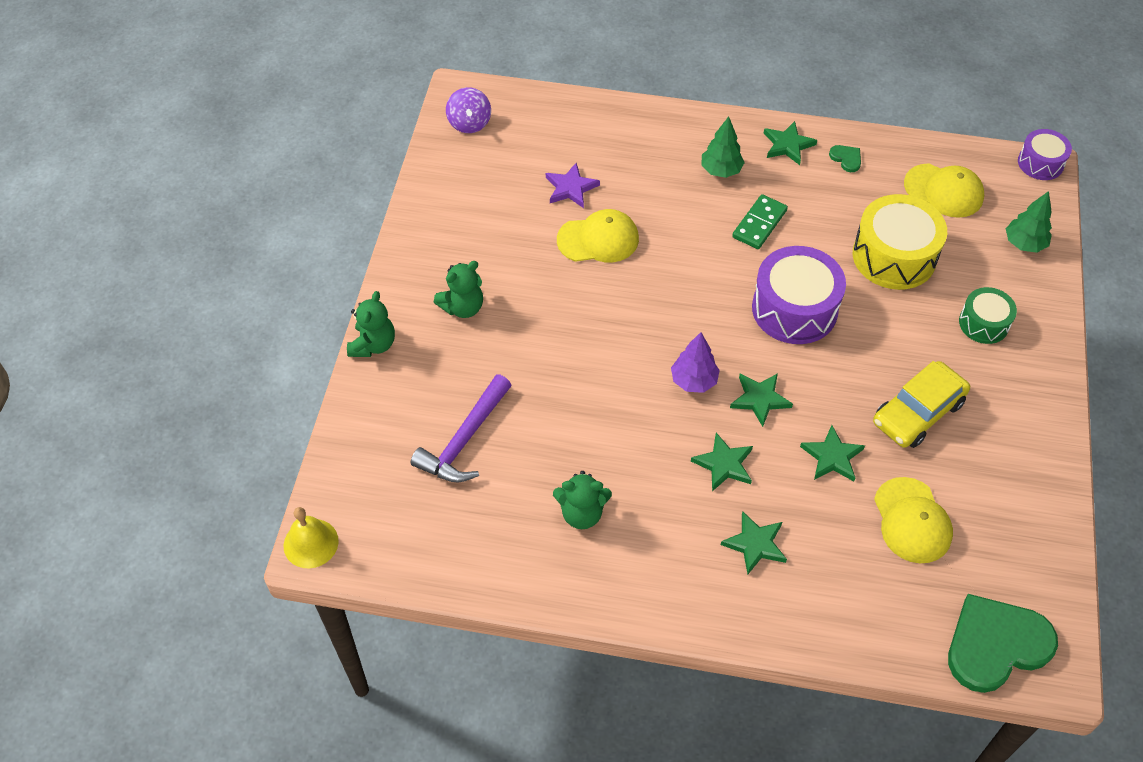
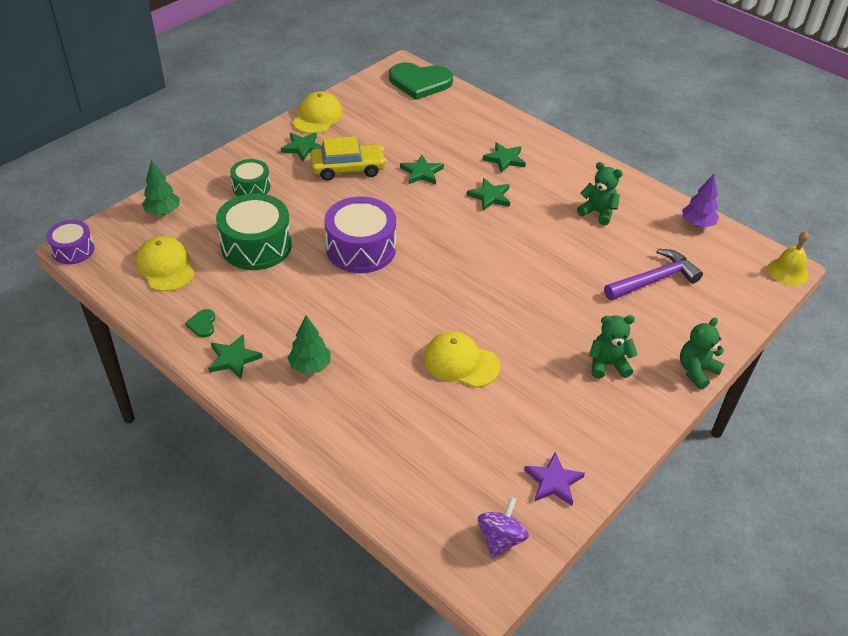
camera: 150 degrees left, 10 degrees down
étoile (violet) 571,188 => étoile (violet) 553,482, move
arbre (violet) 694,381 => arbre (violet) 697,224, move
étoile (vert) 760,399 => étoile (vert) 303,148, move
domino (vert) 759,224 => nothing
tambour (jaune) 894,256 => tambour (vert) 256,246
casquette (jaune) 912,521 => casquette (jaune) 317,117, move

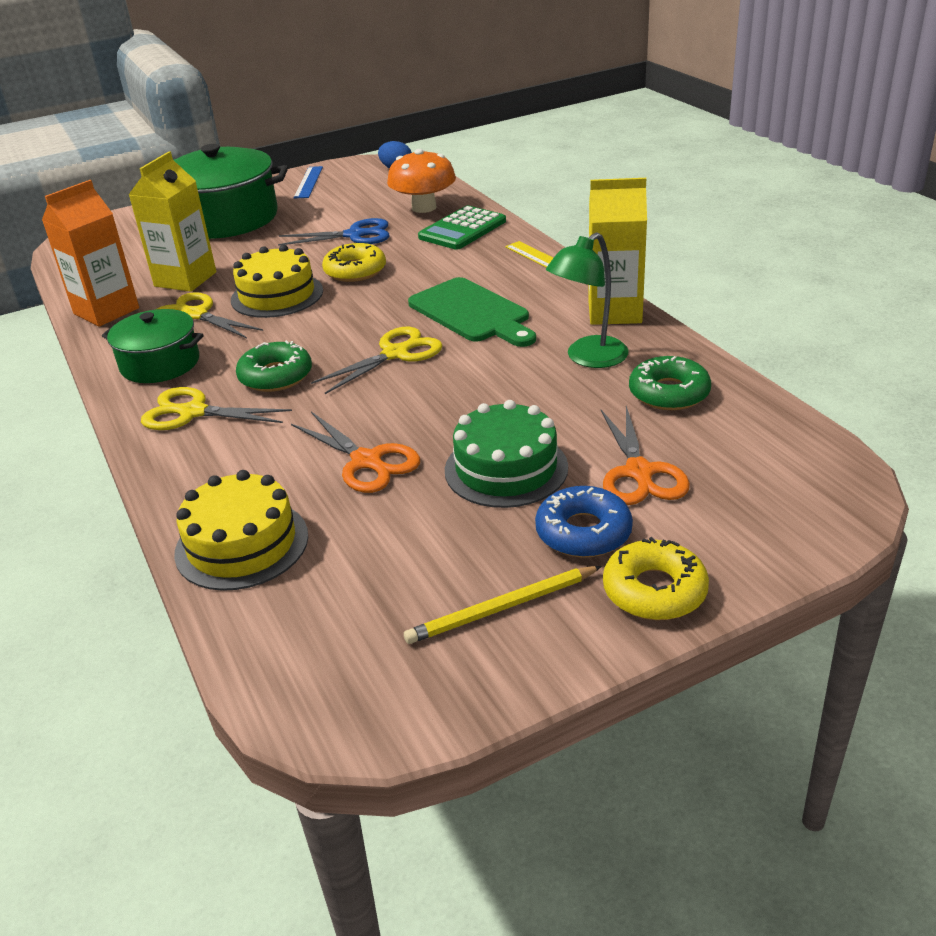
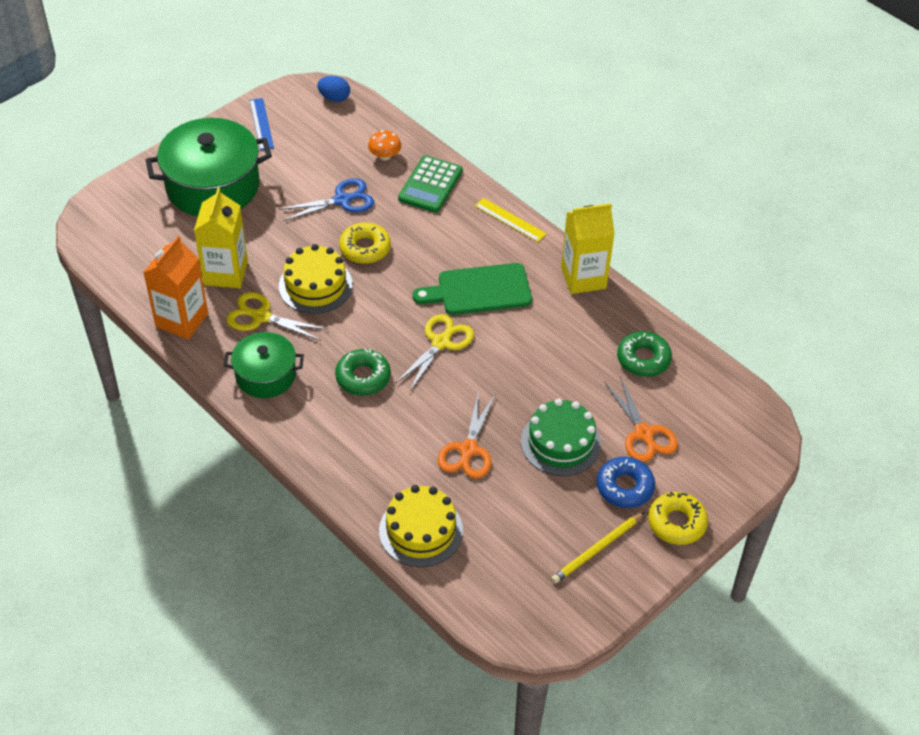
camera: 20 degrees left, 15 degrees up
ciseaux (jaune) 192,412 => nothing
ciseaux (orange) 367,461 => ciseaux (orange) 468,450, 75 degrees clockwise
champignon (orange) 424,207 => champignon (orange) 385,156, x0.57
planche à découper (vert) 472,313 => planche à découper (vert) 479,290, 135 degrees clockwise
lampe (vert) 588,358 => nothing

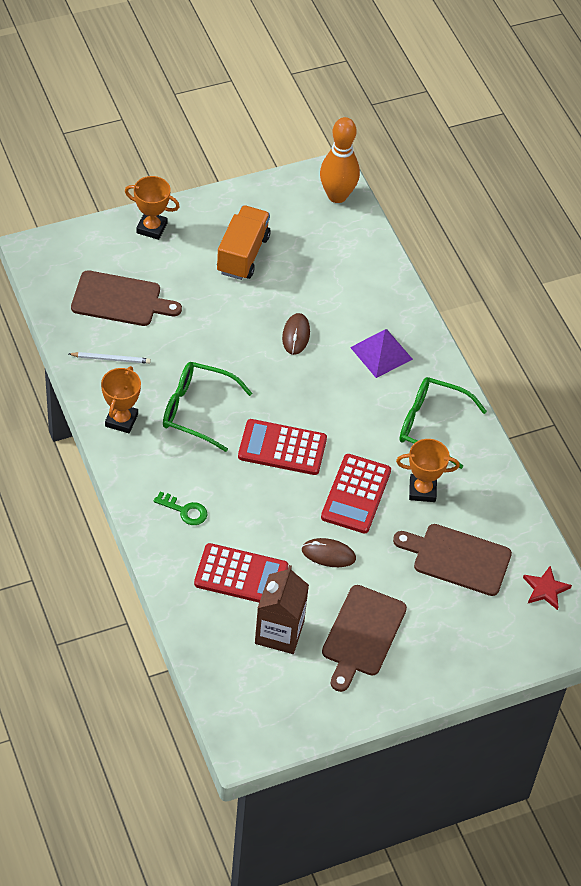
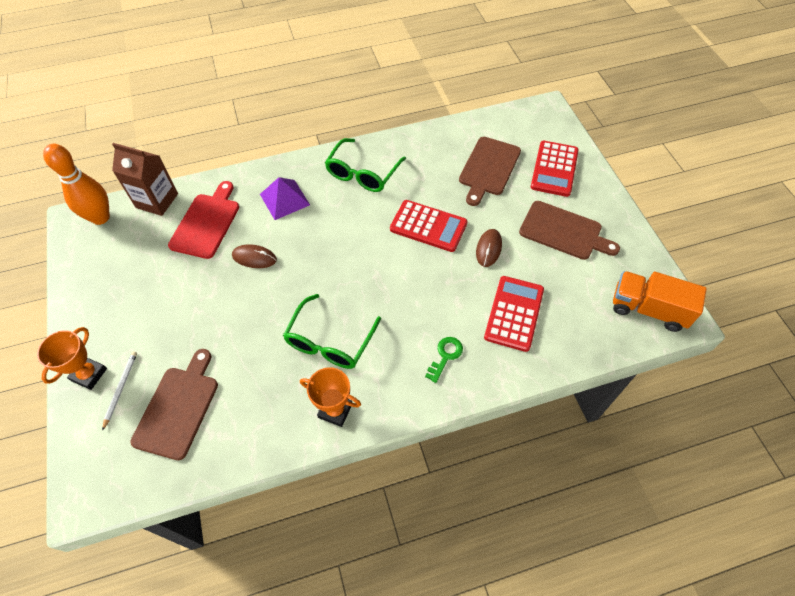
camera: 80 degrees left, 5 degrees up
crayon (blanc) 111,359 => crayon (blanc) 121,389, move
camion (orange) 243,254 => camion (orange) 648,309, move
calculatrice (rouge) 282,448 => calculatrice (rouge) 554,169, move
brique de lait (marron) 279,632 => brique de lait (marron) 157,200, move
trophée (orange) 422,490 => nothing
étoile (rouge) 545,589 => nothing
nothing => planche à découper (rouge) 206,223

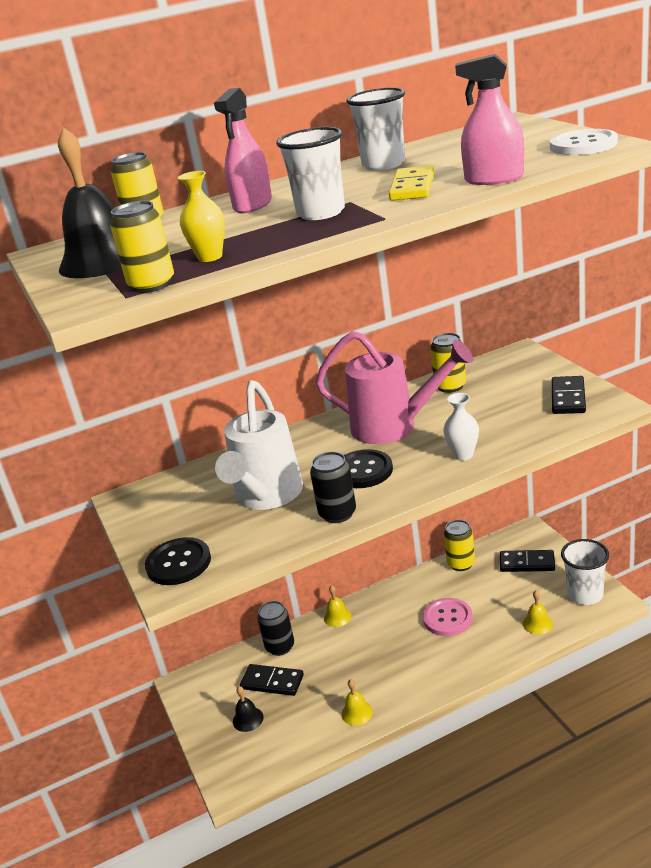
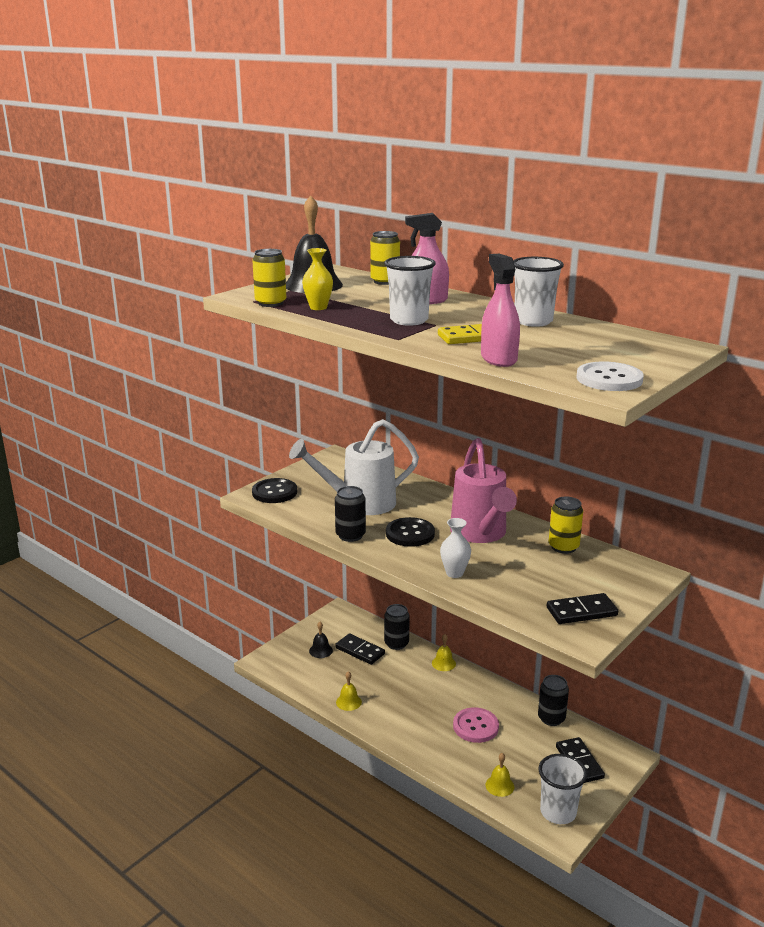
camera: 60 degrees right, 5 degrees down
domino (noir) 272,682 => domino (noir) 360,651, 45 degrees counterclockwise
canette (jaune) 461,564 => canette (noir) 551,718

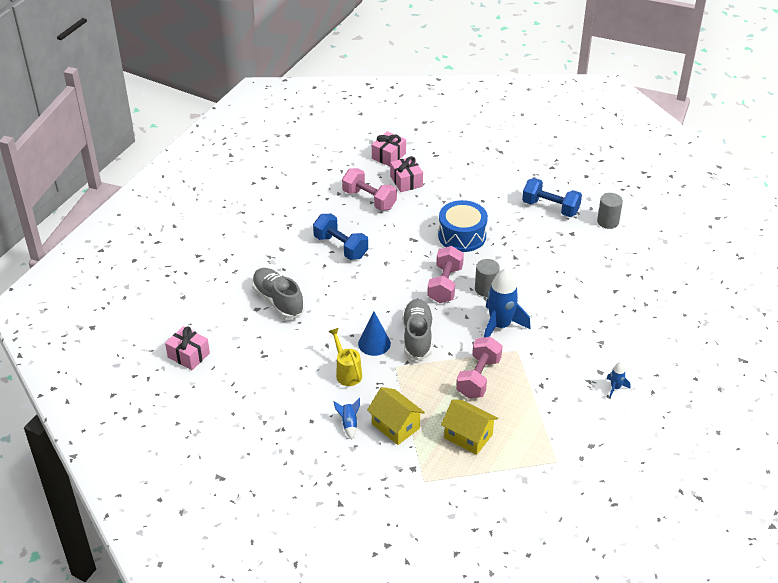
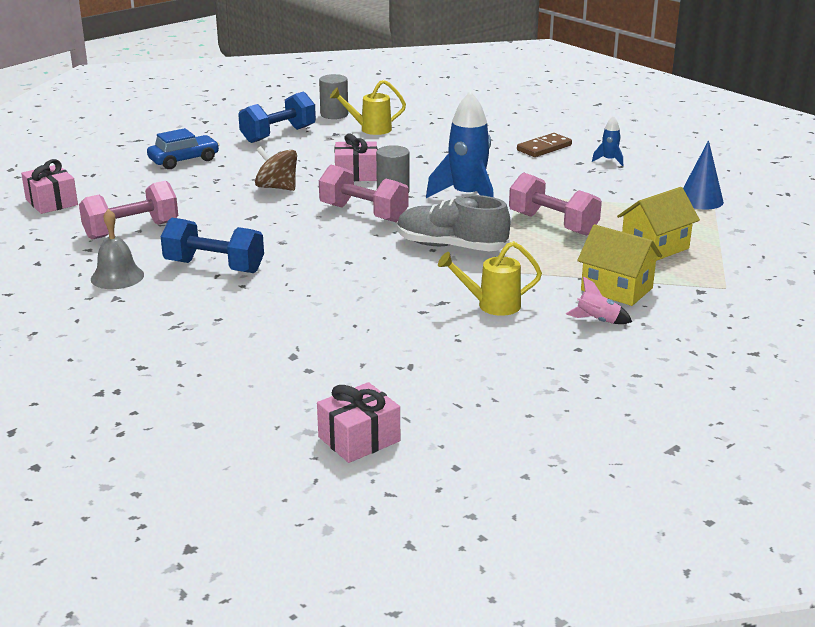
camera: 70 degrees left, 15 degrees down
chaussure (gris) 278,301 => nothing
haltère (bleu) 340,247 => haltère (bleu) 214,267, 45 degrees clockwise
fusée (bleu) 349,424 => fusée (rose) 597,321
cône (bleu) 374,343 => cône (bleu) 700,200, move
maison (jaune) 395,426 => maison (jaune) 616,289, 60 degrees clockwise
cadeau (rose) 406,181 => cadeau (rose) 356,174, move
tambour (bleu) 462,236 => toupie (marron) 277,187
nothing => cloche (gris) 117,277
nothing => voiture (bleu) 184,160
nothing => arrosoir (jaune) 370,129
nothing => domino (marron) 544,148

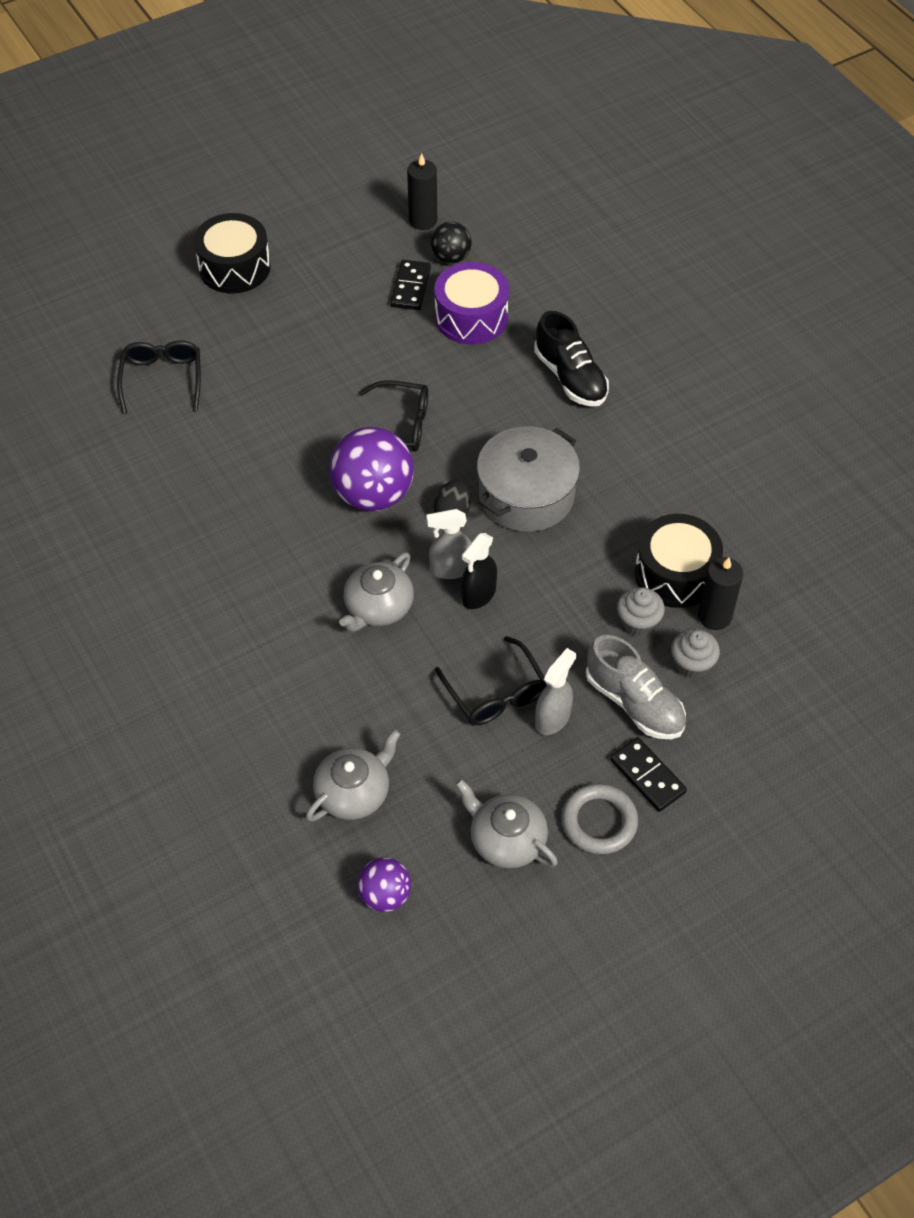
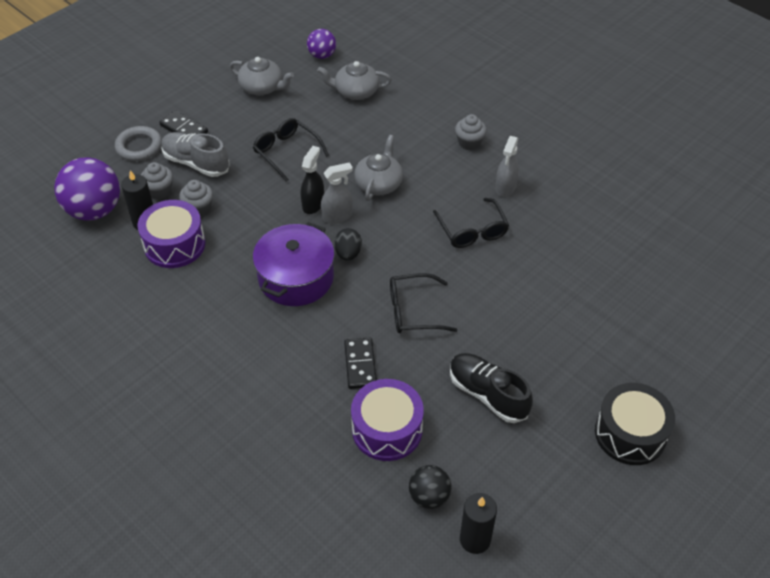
camera: 165 degrees right, 5 degrees down
lunettes (noir) 162,379 => lunettes (noir) 472,231, move
théière (gris) 354,792 => théière (gris) 356,92, 60 degrees clockwise
balle (violet) 373,495 => balle (violet) 94,210, move
domino (noir) 411,287 => domino (noir) 360,364, move
marmite (gris) 526,495 => marmite (violet) 296,278
chaussure (noir) 570,378 => chaussure (noir) 487,394, move
vaporisateur (gris) 553,718 => vaporisateur (gris) 505,187, move
anneau (gris) 599,822 => anneau (gris) 139,146, move
tambour (noir) 675,573 => tambour (violet) 174,244
nothing => muffin (gris) 469,143

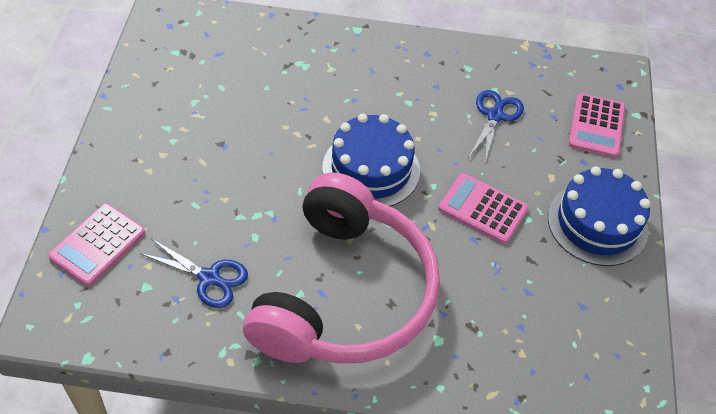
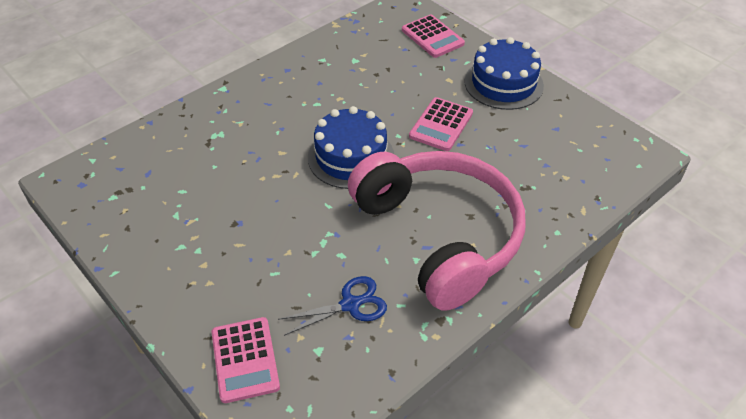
camera: 45 degrees left, 5 degrees down
calculatrice (rose) 482,209 => calculatrice (rose) 441,125, 45 degrees counterclockwise
ciseaux (bleu) 495,116 => nothing

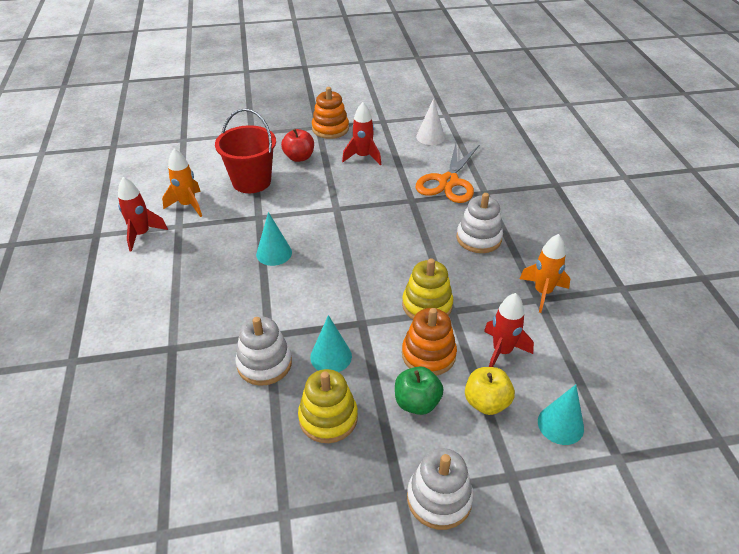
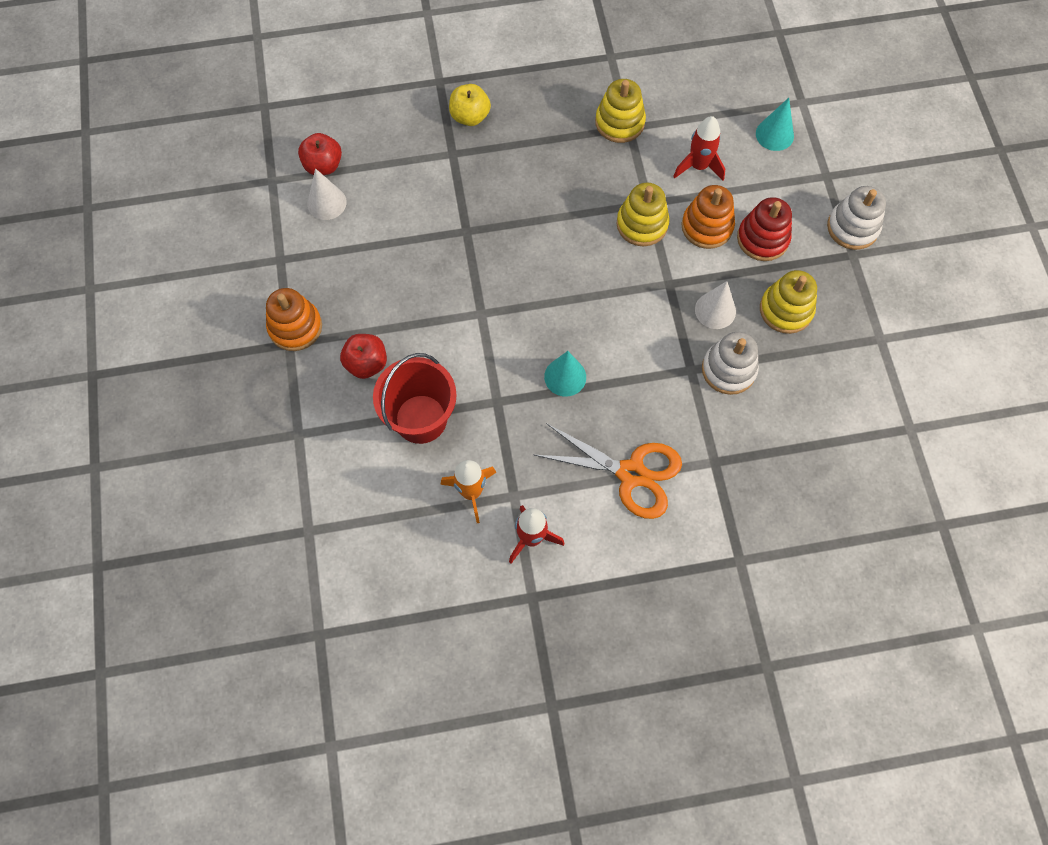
camera: 90 degrees left, 25 degrees up
cône (turquoise) 331,356 => cône (blanc) 715,310
fusée (rouge) 363,157 => nothing
pomme (vert) 417,402 => jouet à empiler (rouge) 762,239
ciseaux (orange) 448,181 => ciseaux (orange) 631,474, move
jouet à empiler (blanc) 478,238 => nothing
pomme (jaune) 486,402 => pomme (jaune) 470,116, move
fusée (orange) 542,292 => jouet à empiler (jaune) 619,122
nothing => pomme (rouge) 323,165

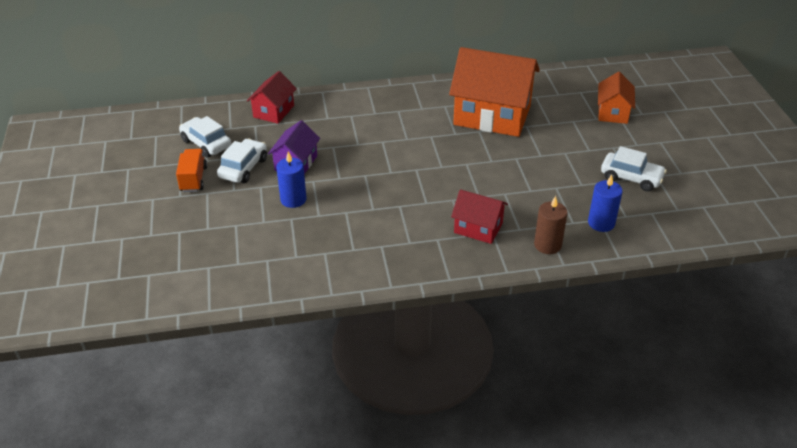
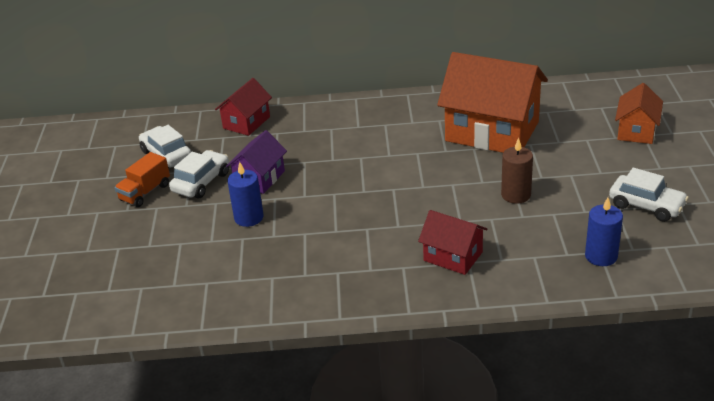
camera: 10 degrees right, 5 degrees down
camion (orange) 193,179 => camion (orange) 145,192, 150 degrees counterclockwise
bougie (marron) 547,245 => bougie (marron) 516,195, move

